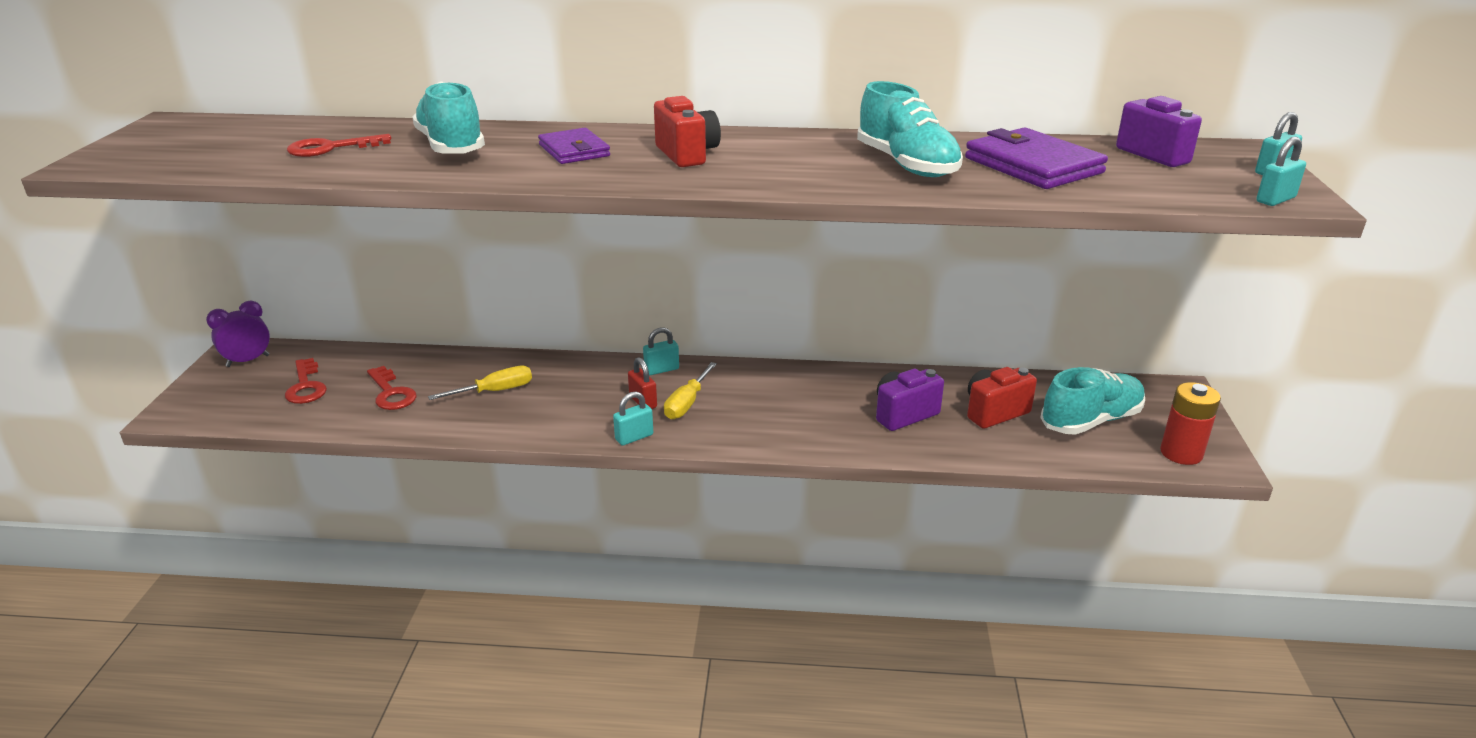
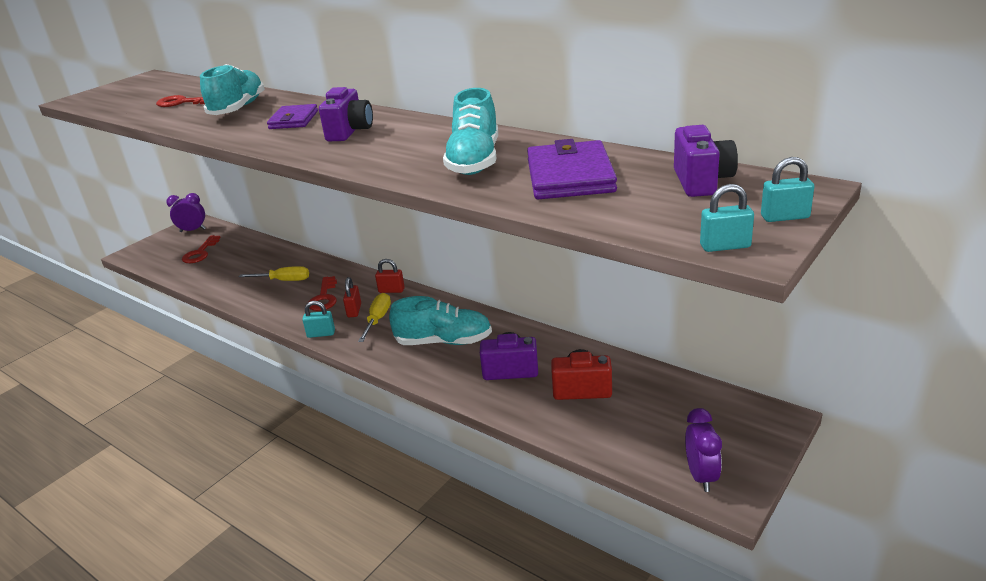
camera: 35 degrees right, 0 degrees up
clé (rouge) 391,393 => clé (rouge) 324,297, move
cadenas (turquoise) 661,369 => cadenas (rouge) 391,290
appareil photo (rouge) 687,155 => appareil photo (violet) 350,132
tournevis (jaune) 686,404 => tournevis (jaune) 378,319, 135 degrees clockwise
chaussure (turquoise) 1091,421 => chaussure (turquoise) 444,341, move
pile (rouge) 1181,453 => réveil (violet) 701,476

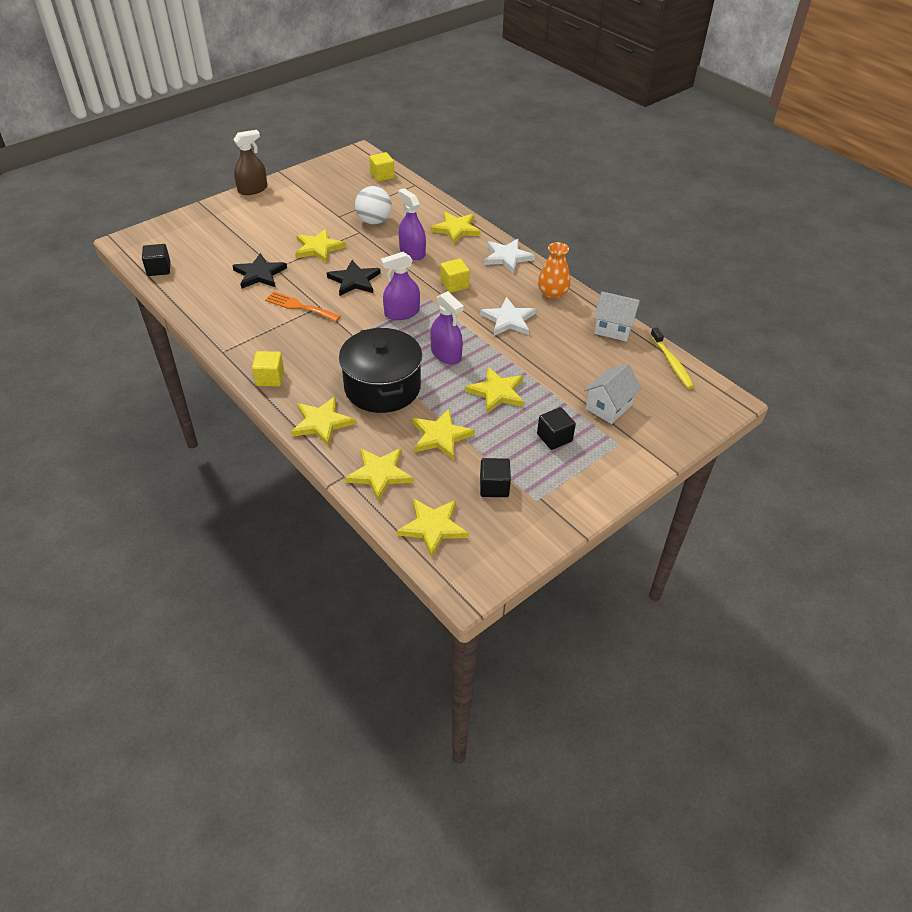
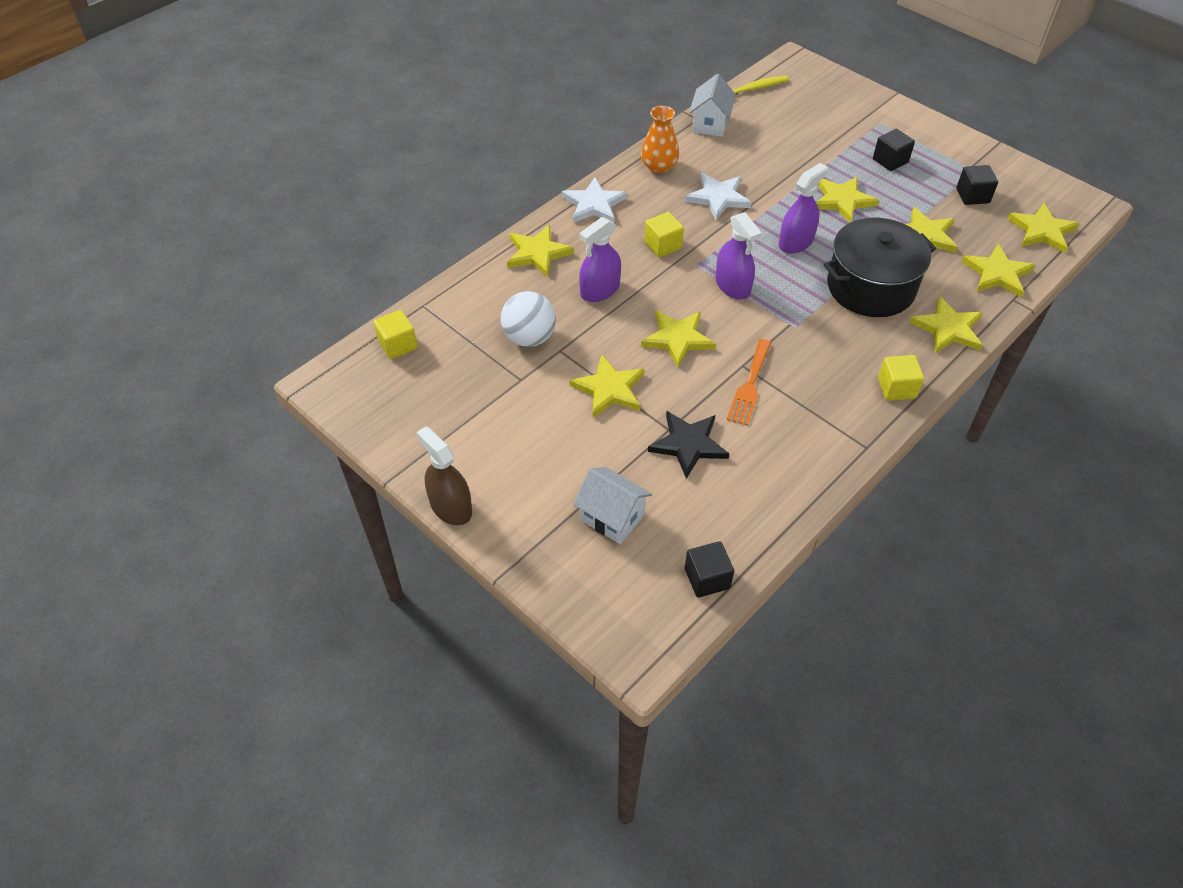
camera: 95 degrees left, 5 degrees up
étoile (noir) 354,280 => étoile (jaune) 677,339
maison (blanc) 608,407 => maison (blanc) 612,517, move

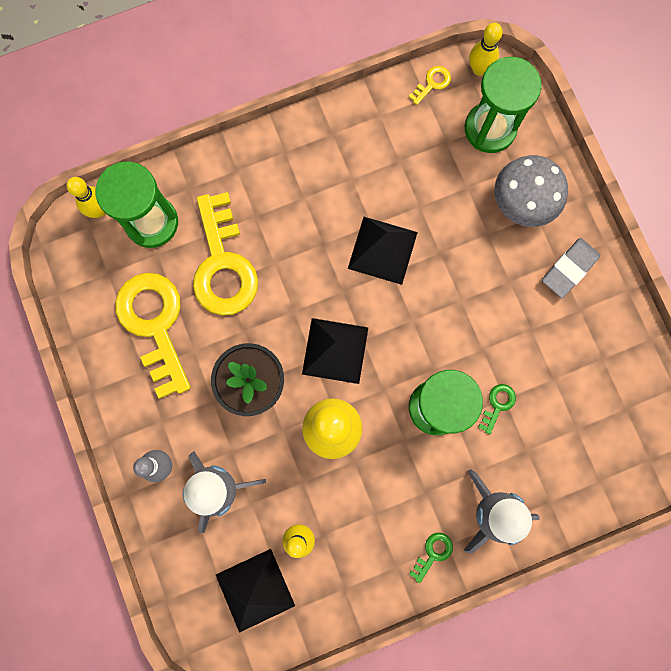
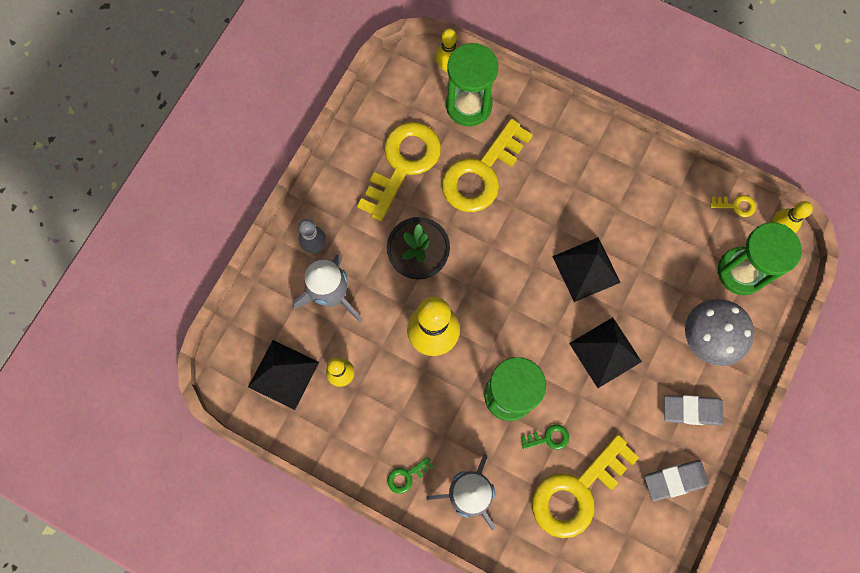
camera: 50 degrees right, 5 degrees down
pyramide (noir) 335,350 => pyramide (noir) 605,352, move
clé (vert) 433,553 => clé (vert) 406,476, 150 degrees clockwise
nothing => clé (jaune) 577,492
nothing => gomme (gris) 674,480

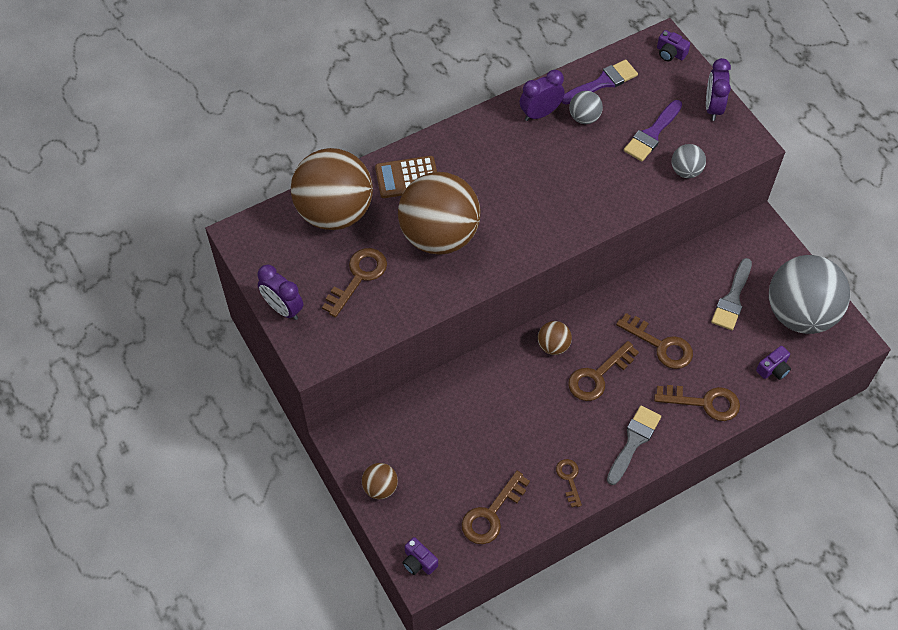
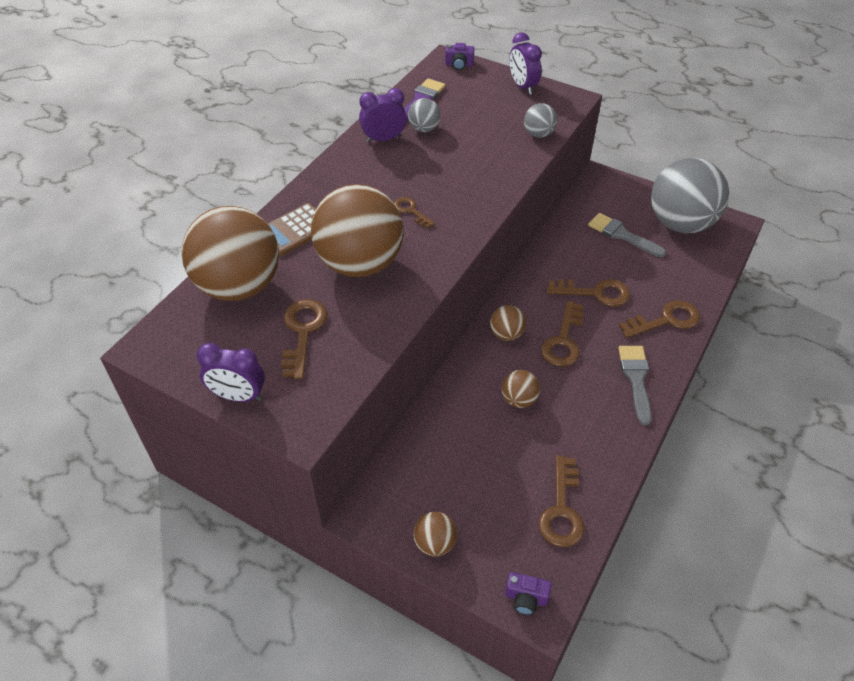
camera: 30 degrees left, 10 degrees down
réveil (violet) 540,113 => réveil (violet) 383,139, 45 degrees clockwise
clé (marron) 569,479 => clé (marron) 411,211, move
pinceau (violet) 652,134 => nothing
pinceau (gris) 732,299 => pinceau (gris) 622,235, 135 degrees clockwise
appareil photo (violet) 773,369 => nothing
nothing => balle (marron) 519,400

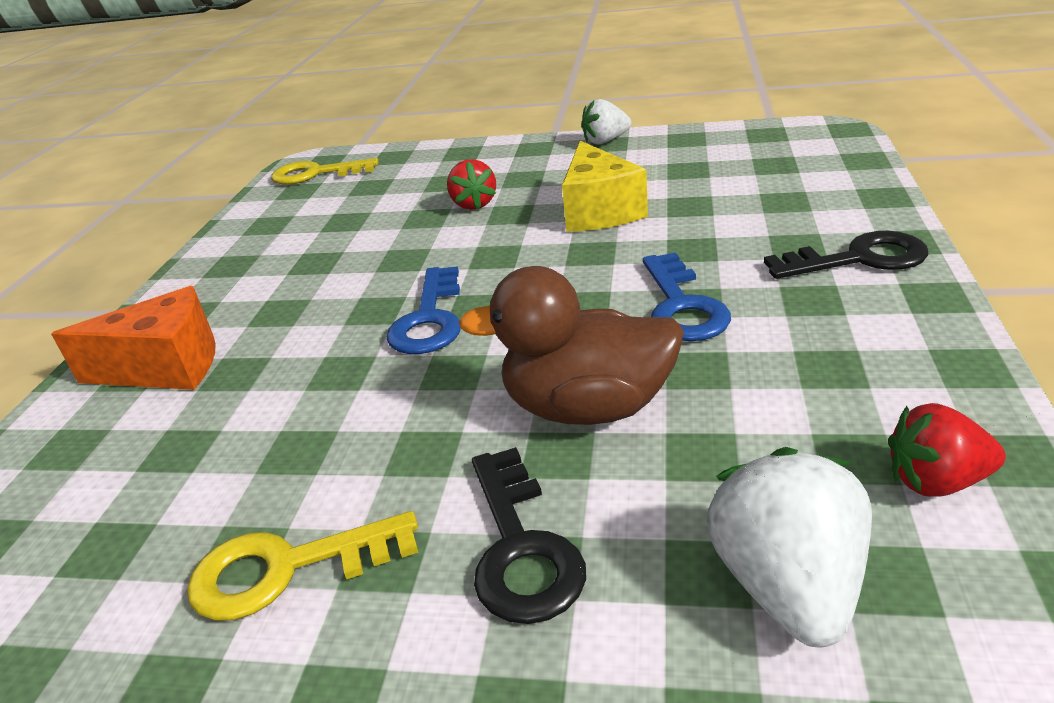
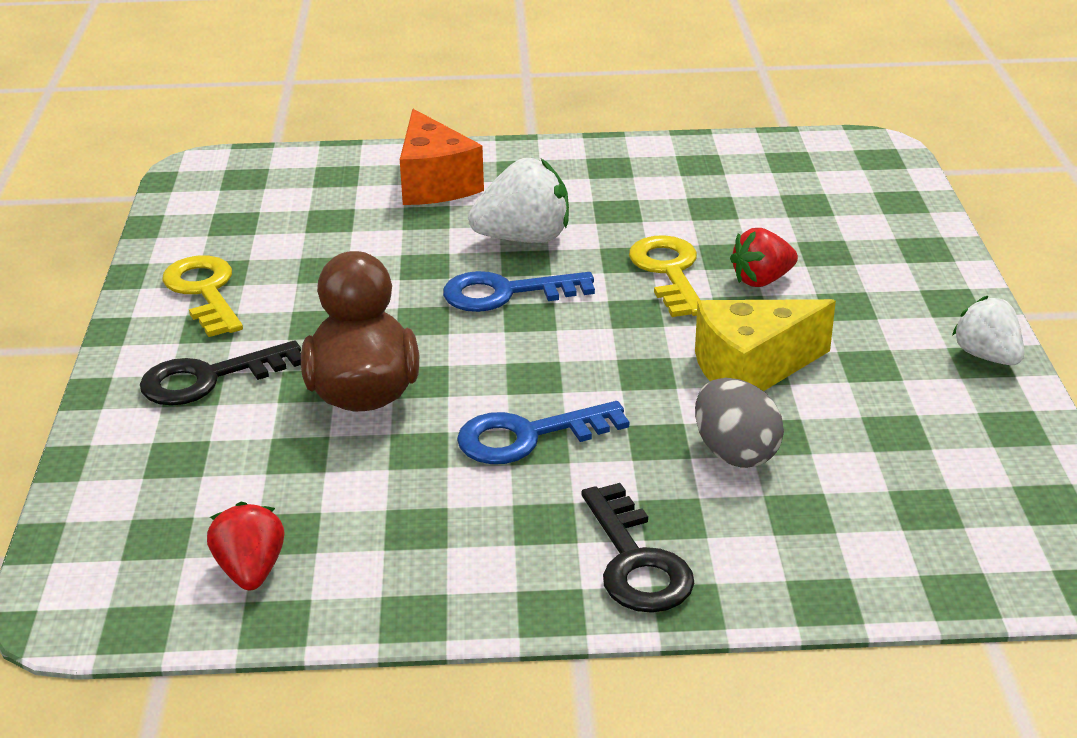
camera: 75 degrees right, 0 degrees up
clé (jaune) 316,174 => clé (jaune) 668,272, move
fraise (blanc) 788,585 => fraise (blanc) 524,238, move
nothing => œuf (gris) 735,453

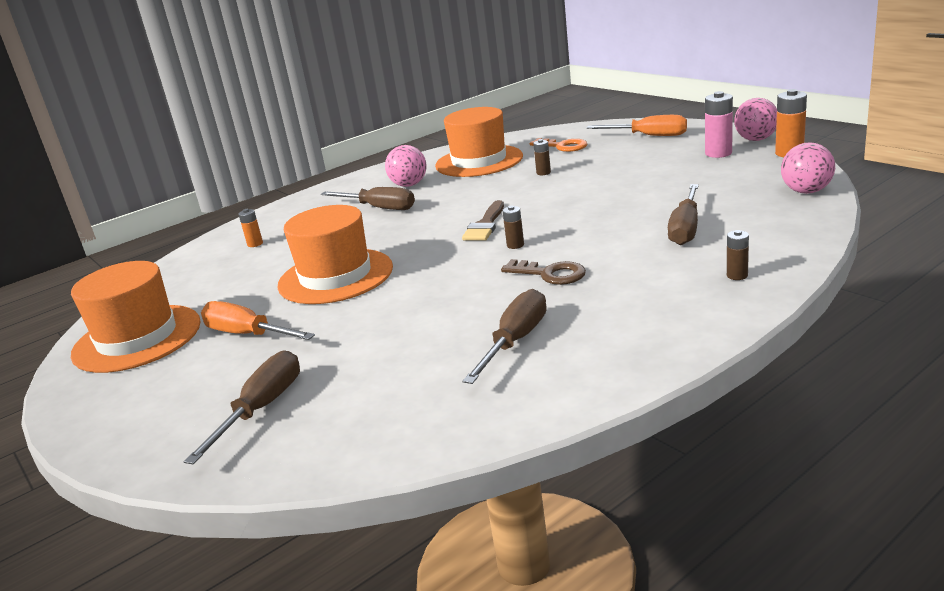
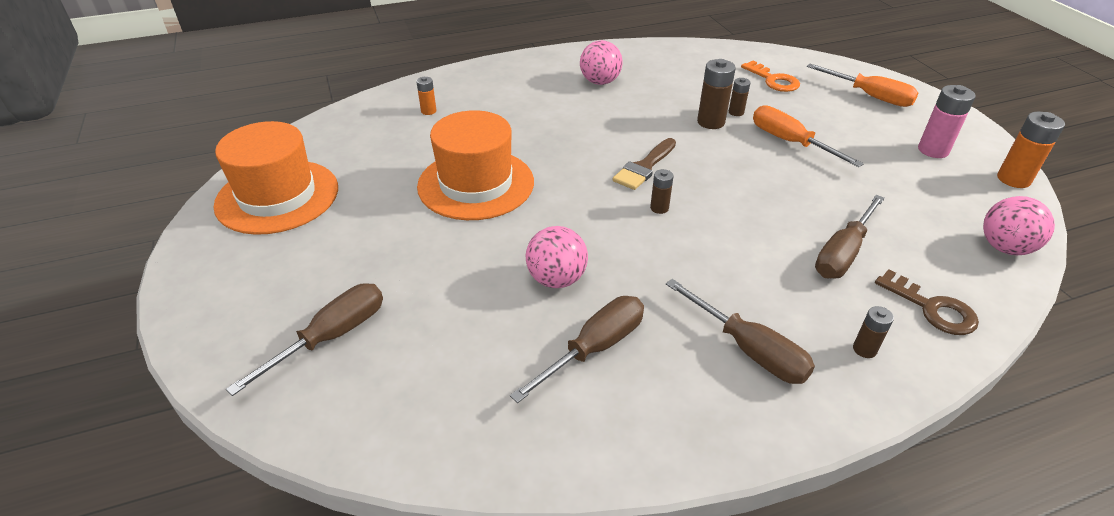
camera: 15 degrees right, 15 degrees up
tournevis (orange) 247,334 => tournevis (orange) 790,142, move
tournevis (marron) 379,208 => tournevis (marron) 749,349, move
chapeau (orange) 479,161 => nothing
clé (marron) 550,274 => clé (marron) 932,308, move
balle (rose) 755,139 => balle (rose) 556,279, move
nothing => pile (marron) 710,122

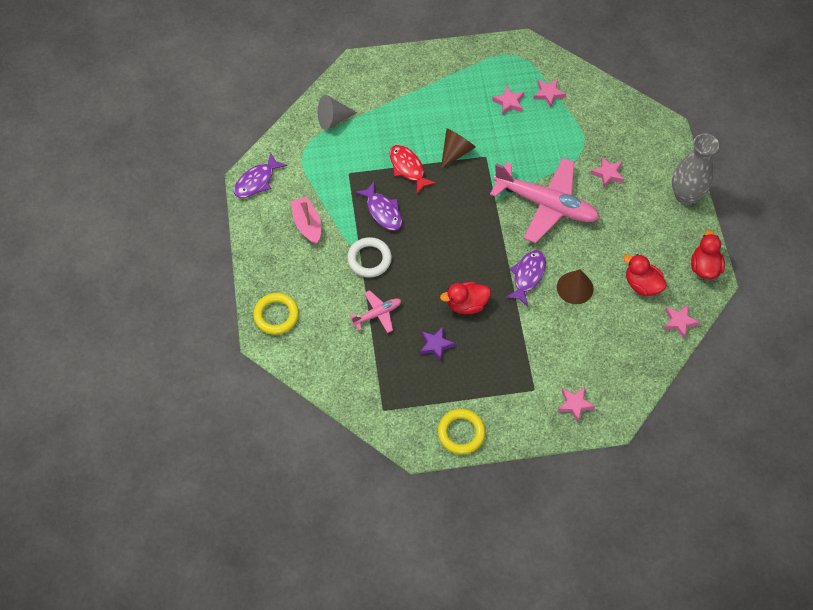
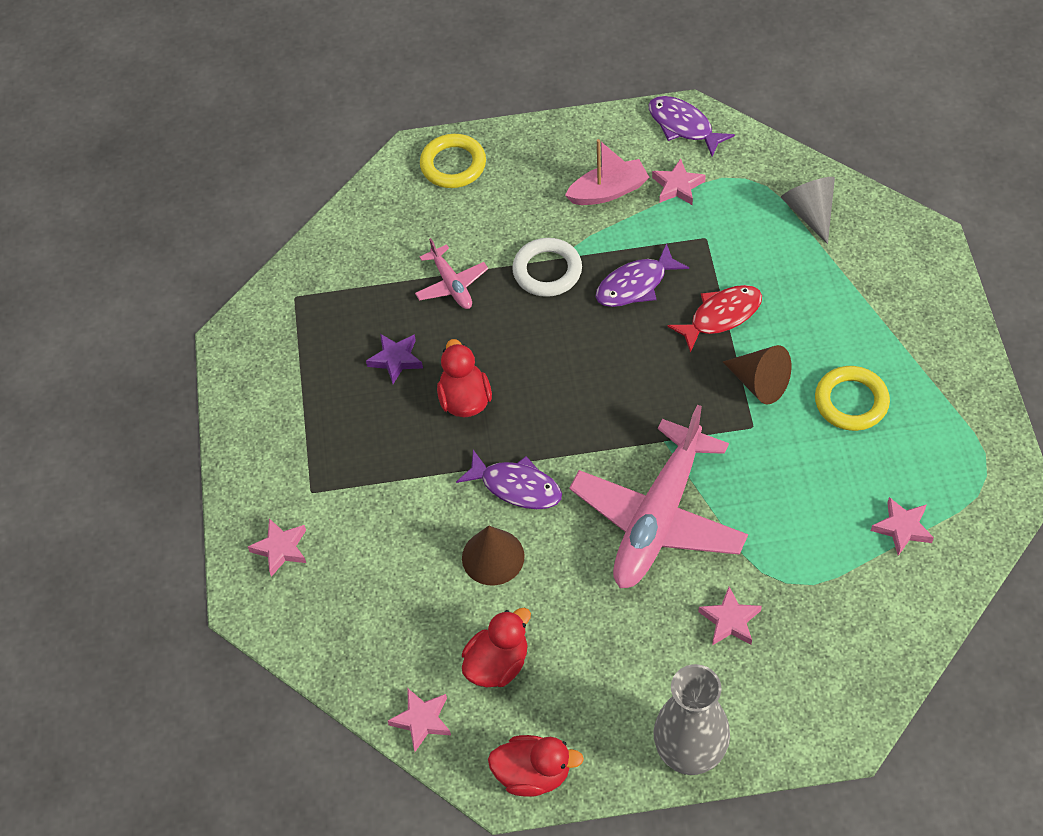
camera: 95 degrees right, 5 degrees down
anneau (jaune) 461,433 => anneau (jaune) 851,401, move
étoile (rose) 509,102 => étoile (rose) 677,186, move

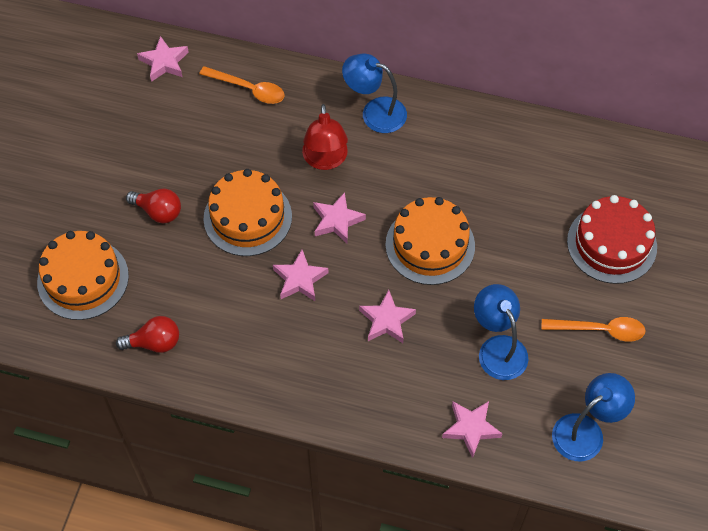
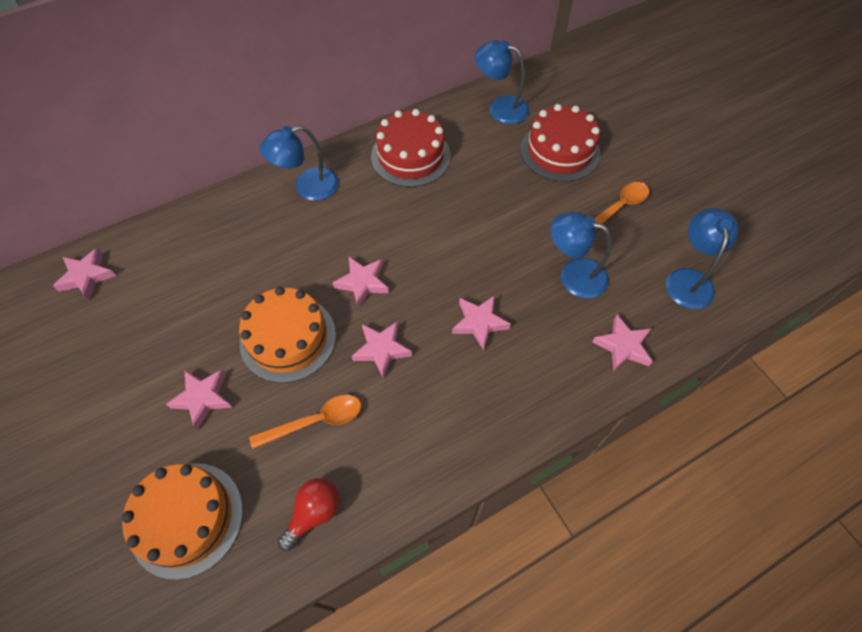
camera: 45 degrees left, 0 degrees up
ampoule (rouge) 158,212 => étoile (rose) 203,398
cuillère (orange) 248,89 => cuillère (orange) 315,421, move
lampe (rouge) 325,160 => nothing
gâteau (orange) 430,245 => nothing
nothing => gâteau (rouge) 411,156
nothing => lampe (bleu) 500,108

